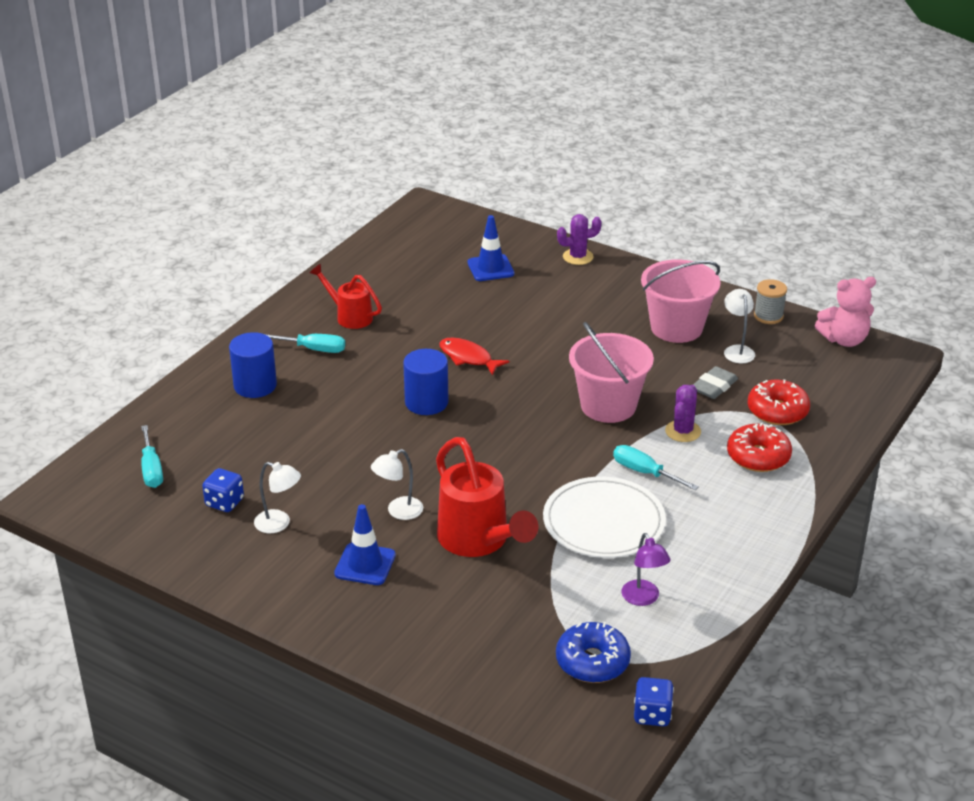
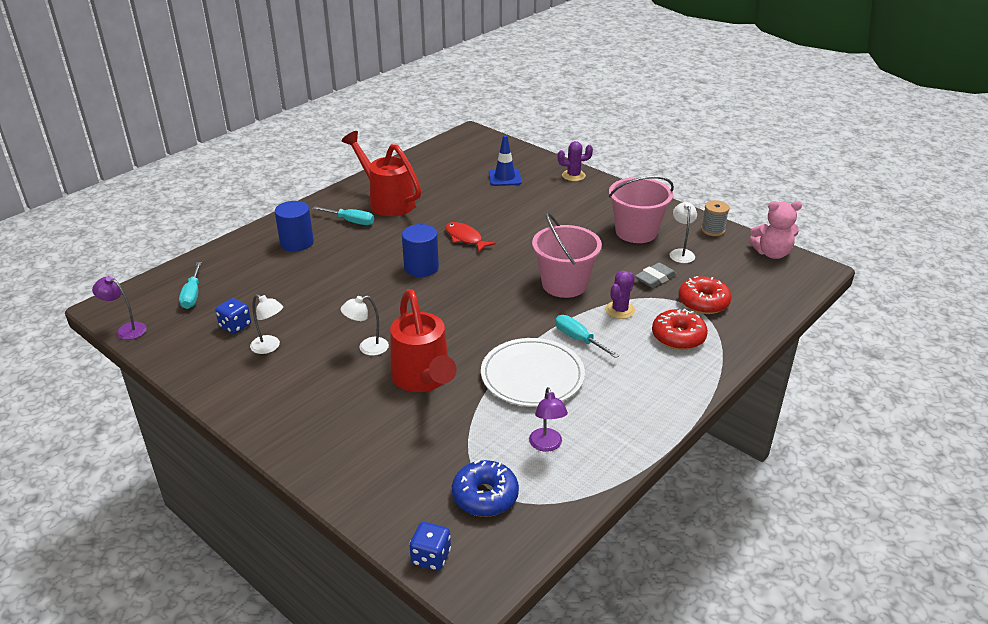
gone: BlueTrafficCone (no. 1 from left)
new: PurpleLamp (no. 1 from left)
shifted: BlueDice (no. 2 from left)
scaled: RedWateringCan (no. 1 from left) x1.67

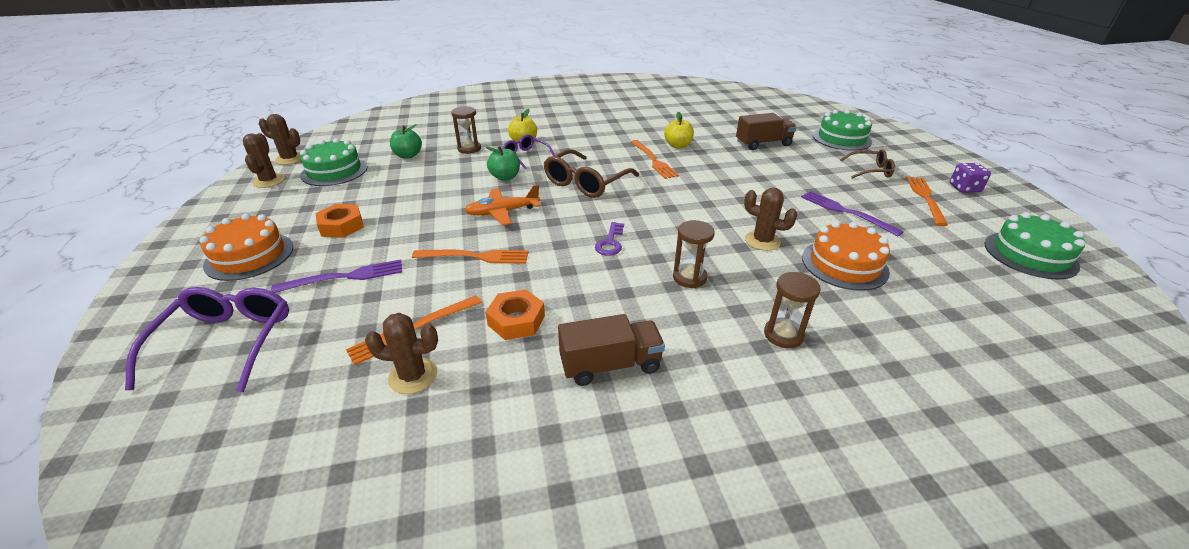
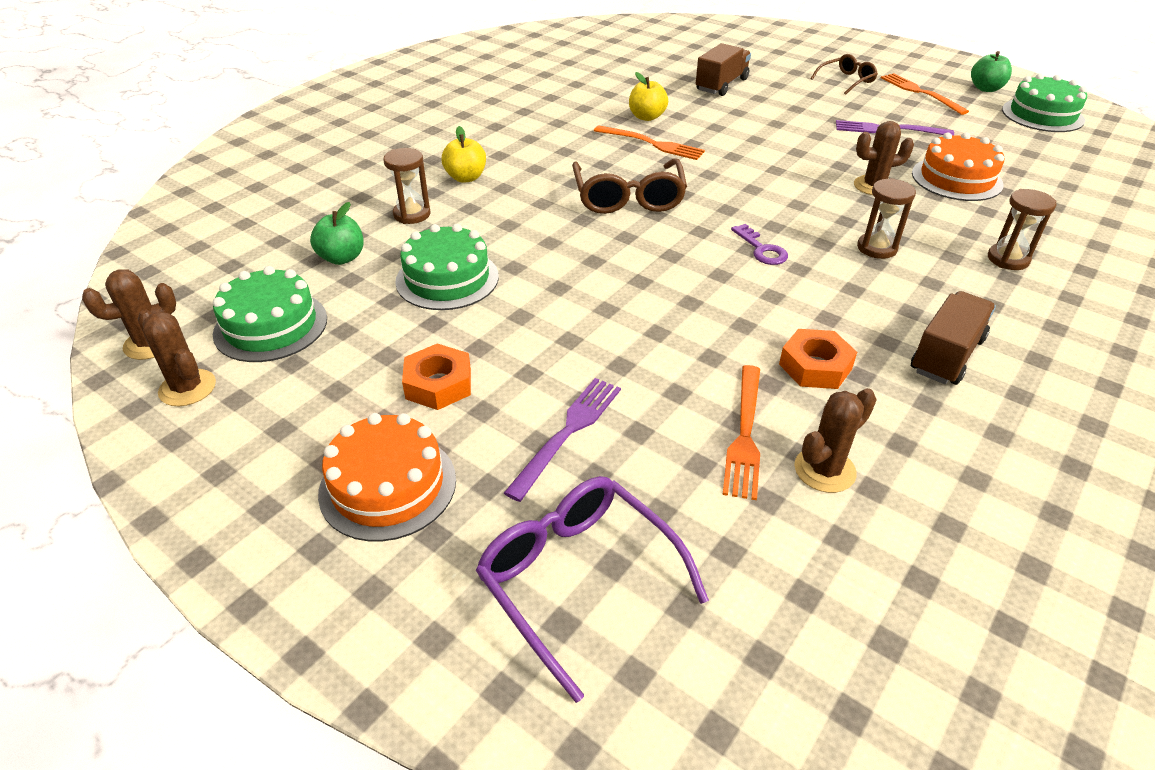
gone: OrangeFork (no. 2 from left); OrangePlane; PurpleGlasses (no. 2 from left); PurpleDice
shifted: GreenApple (no. 2 from left); GreenCake (no. 2 from left)

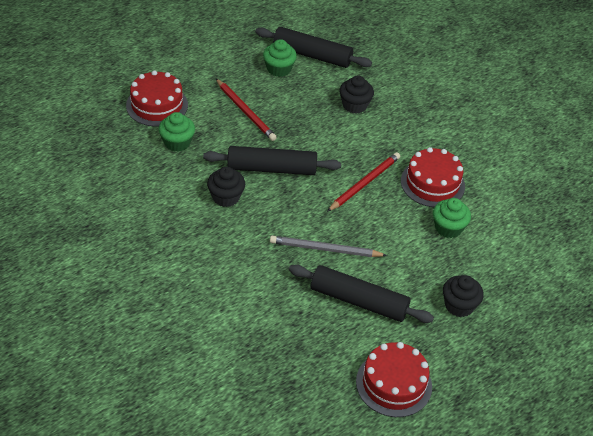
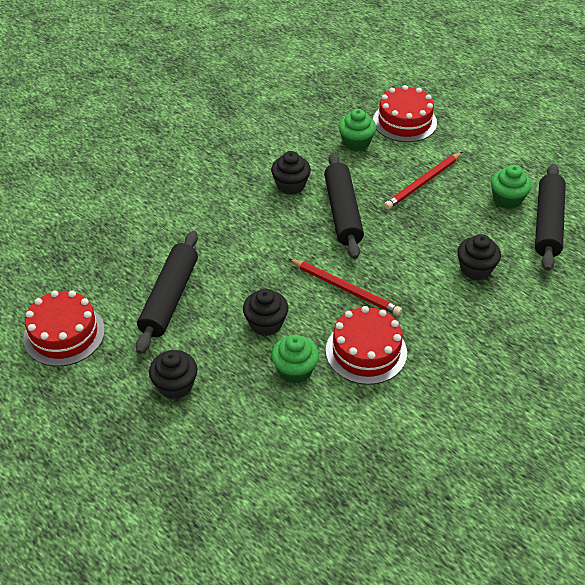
gone: GreyPencil
new: BlackCupcake (no. 2 from left)

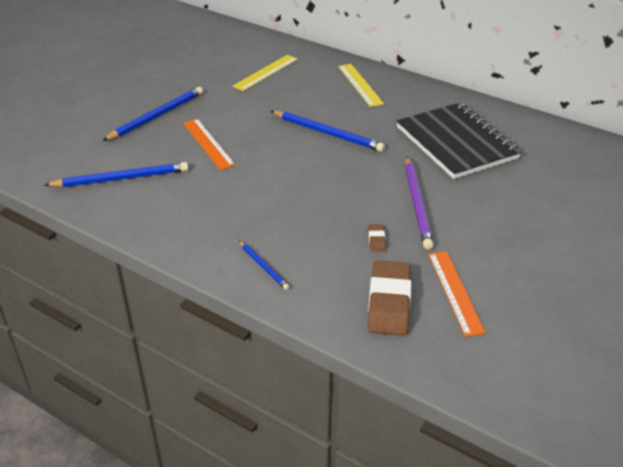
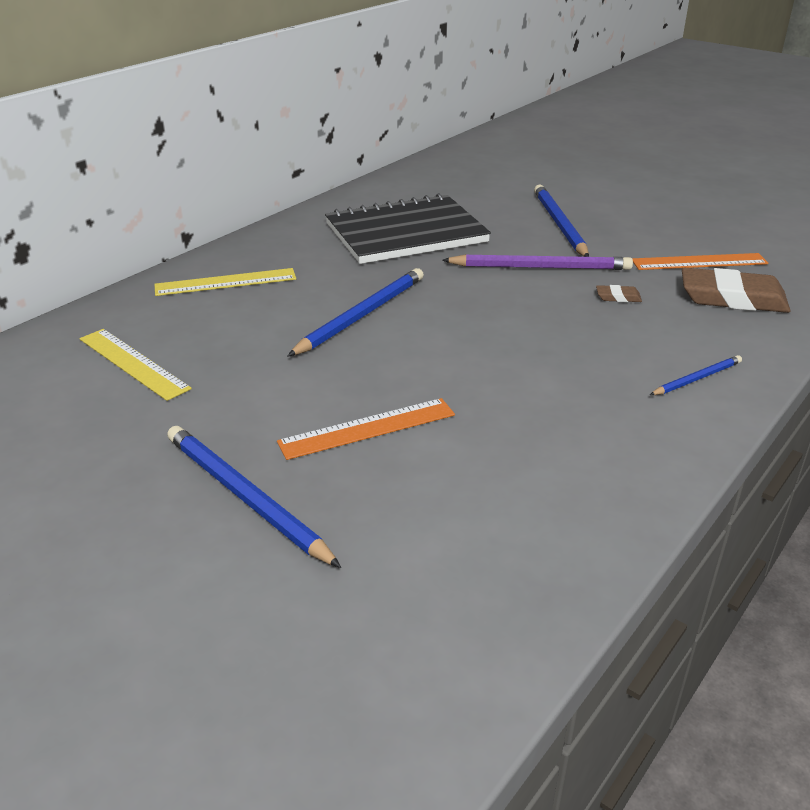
shifted: BluePencil (no. 1 from left in the first image) to BluePencil (no. 3 from left)

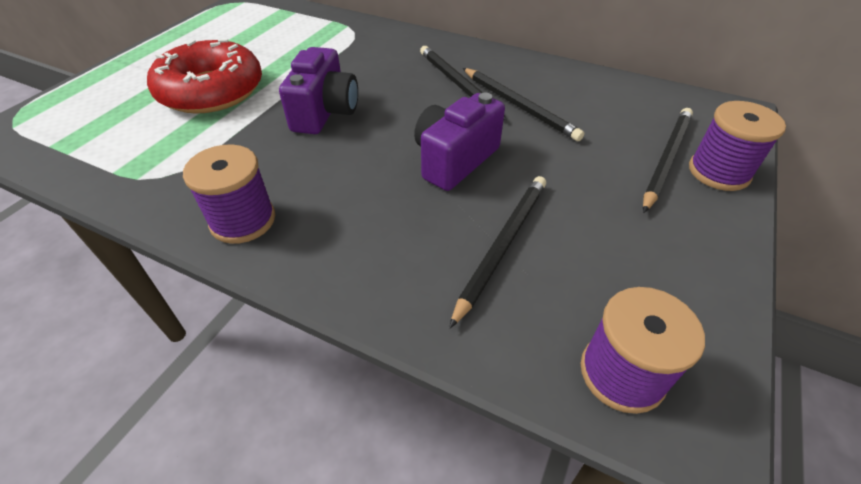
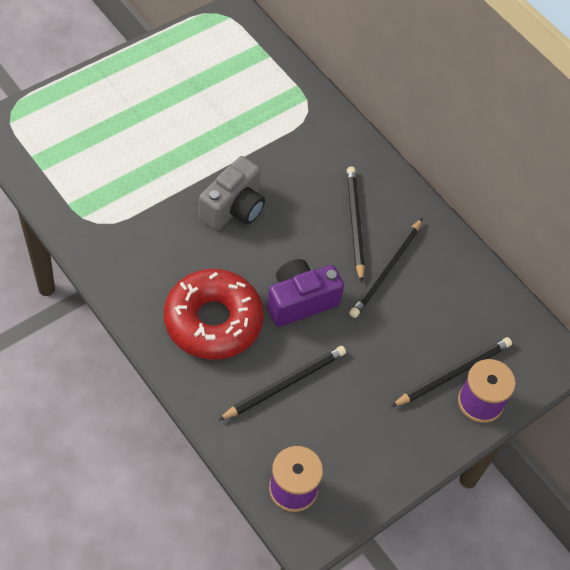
gone: PurpleSpool (no. 1 from left)
shifted: RedDonut
repainted: PurpleCamera (no. 1 from left) to GreyCamera
rotated: BlackPencil (no. 3 from left) 45 degrees clockwise

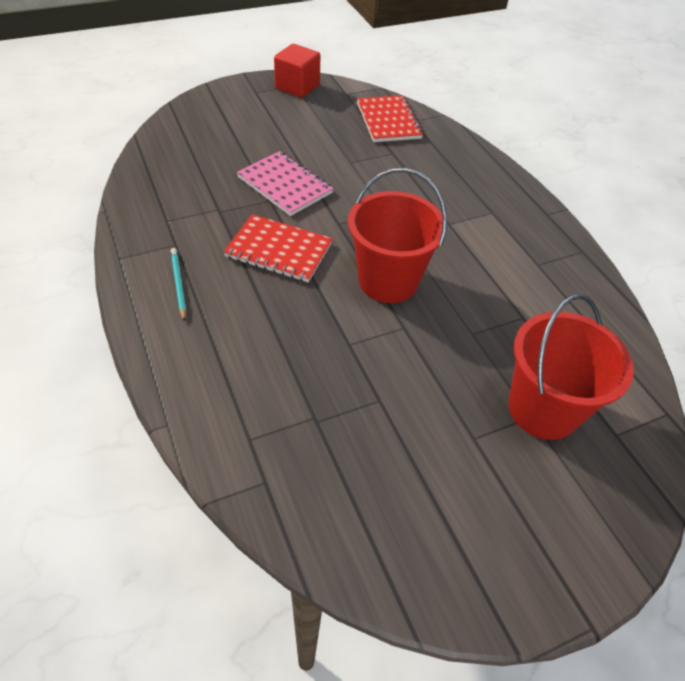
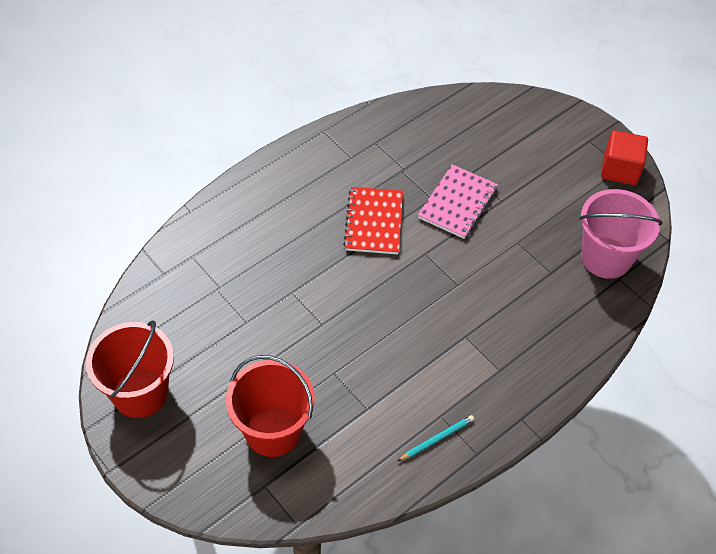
shifted: TurquoisePencil; RedBucket (no. 1 from left)
swapped: RedNotebook (no. 2 from left) to PinkBucket

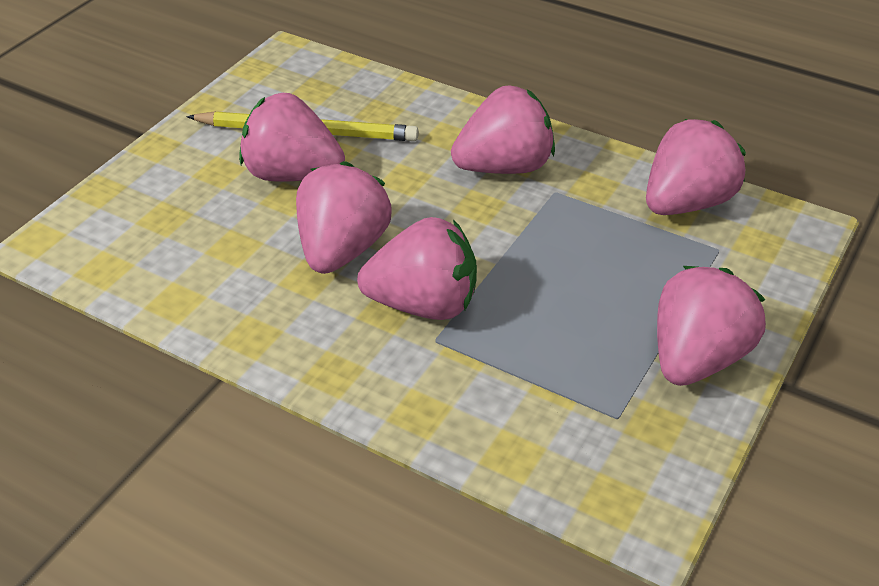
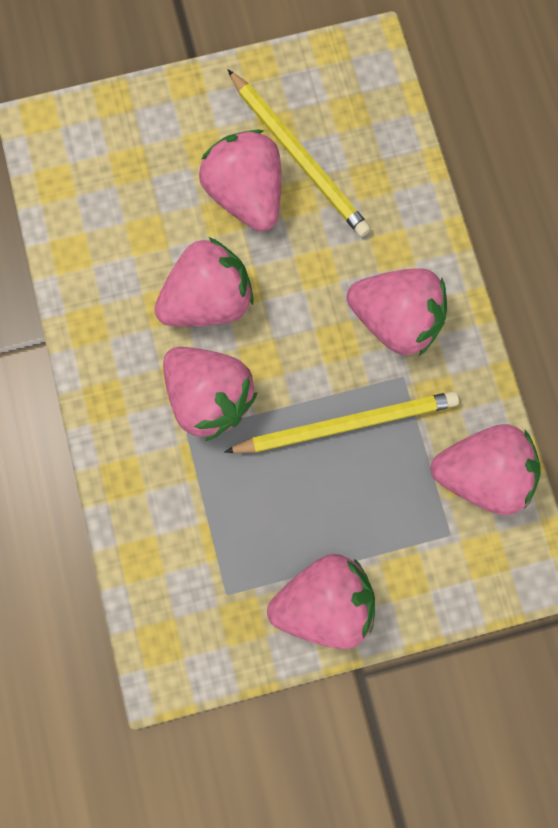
new: YellowPencil (no. 2 from left)

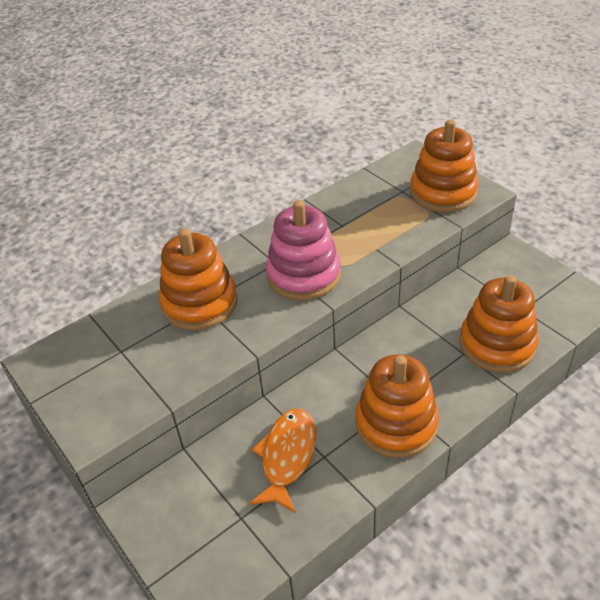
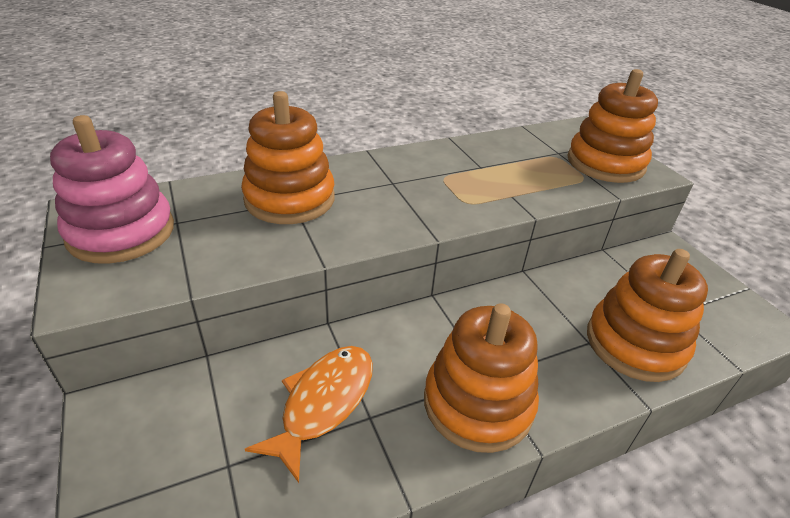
shifted: PinkStackingToy

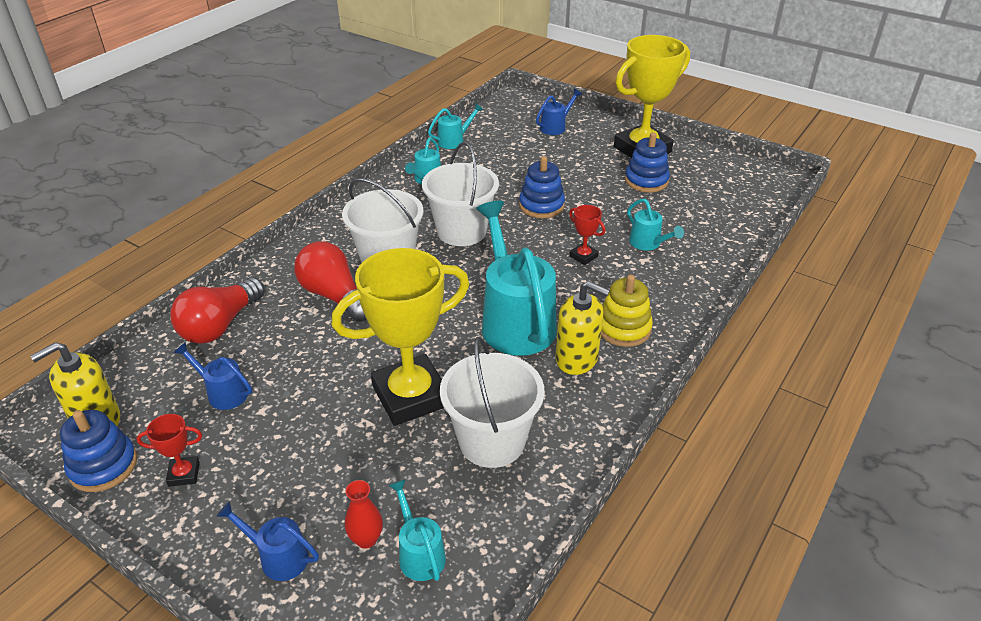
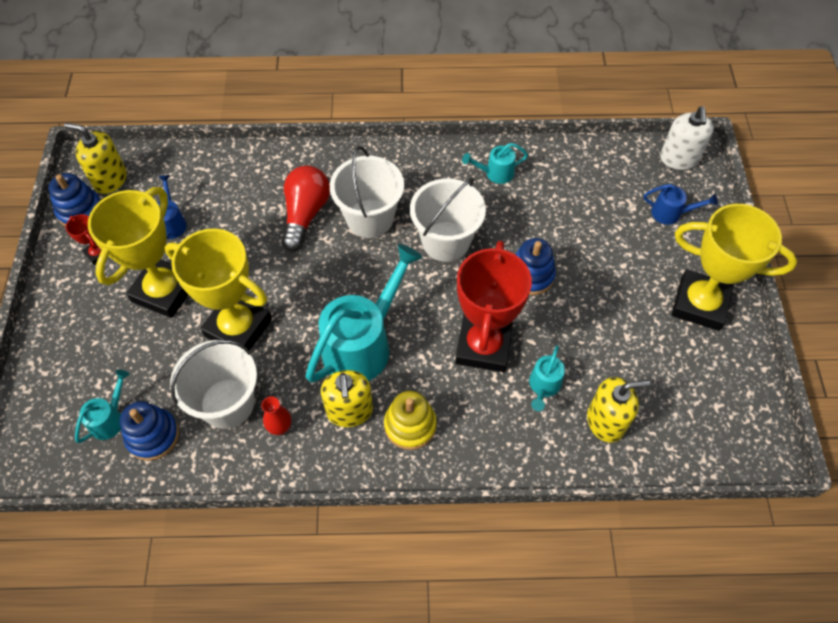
gone: RedLightBulb (no. 1 from left); BlueWateringCan (no. 2 from left); TurquoiseWateringCan (no. 3 from left)
new: YellowTrophy (no. 1 from left); YellowSoapDispenser (no. 3 from left); WhiteSoapDispenser
shifted: RedVase; BlueStackingToy (no. 3 from left in the first image) to BlueStackingToy (no. 2 from left)
scaled: RedTrophy (no. 2 from left) x2.42

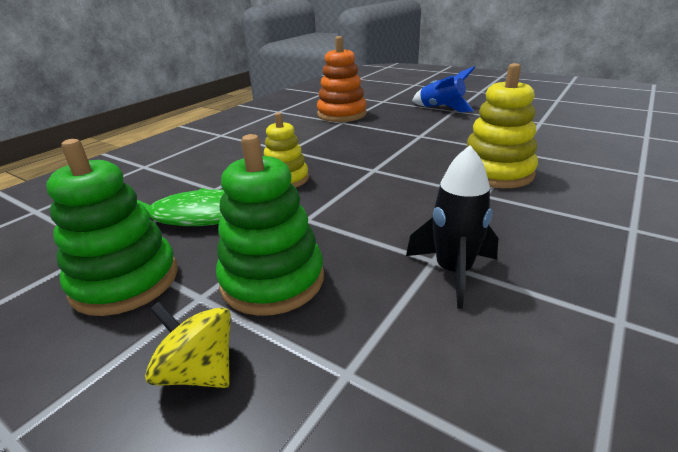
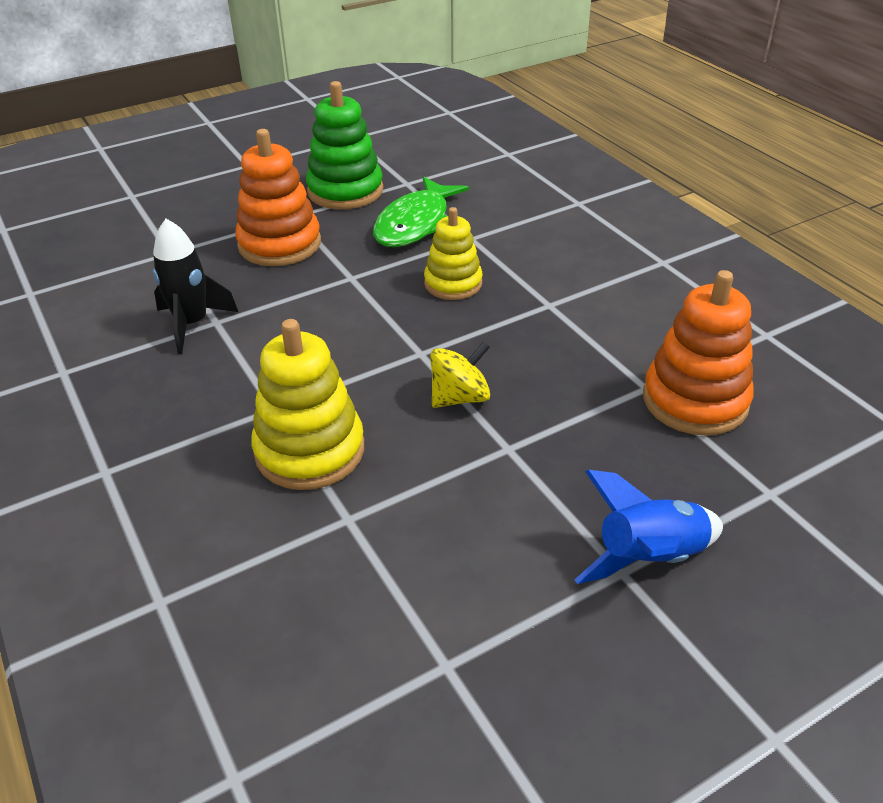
shifted: YellowSpinningTop
repainted: GreenStackingToy (no. 2 from left) to OrangeStackingToy (no. 1 from left)

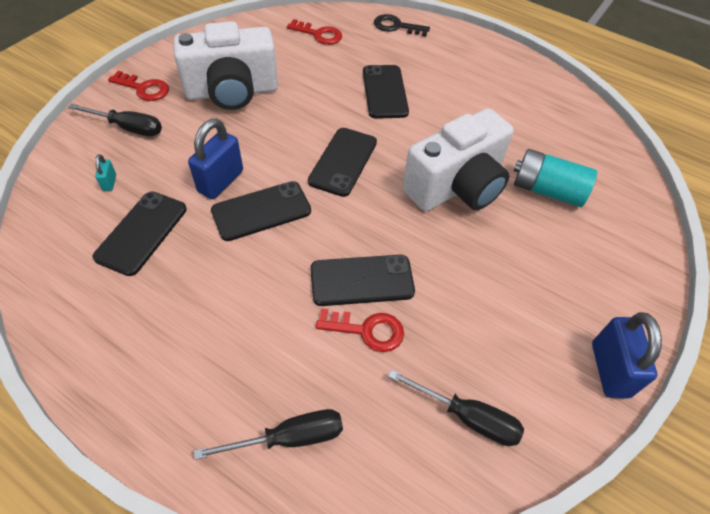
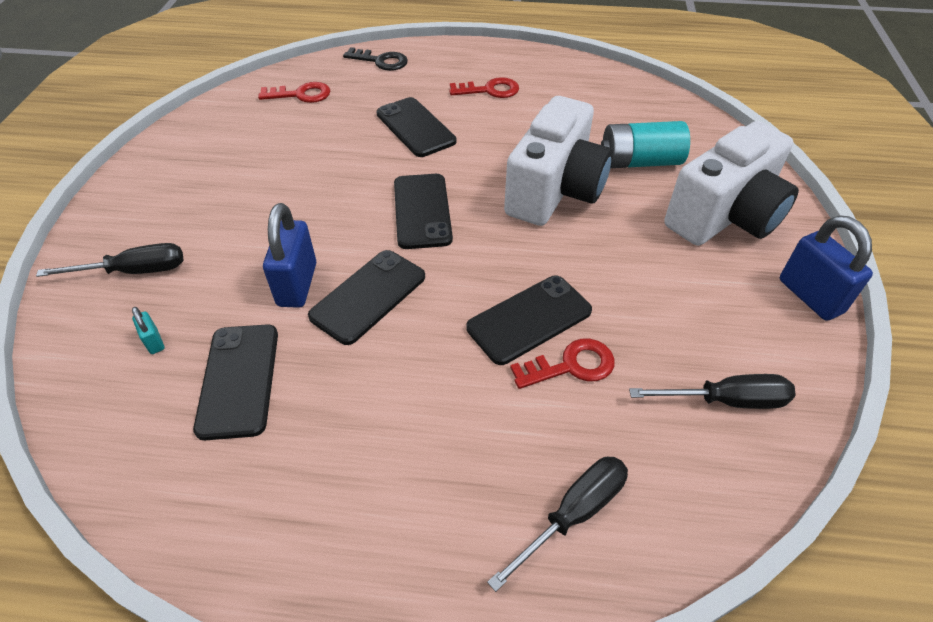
shifted: RedKey (no. 1 from left in the first image) to RedKey (no. 2 from left); WhiteCamera (no. 1 from left in the first image) to WhiteCamera (no. 2 from left)
rotated: BlackKey 150 degrees counterclockwise

